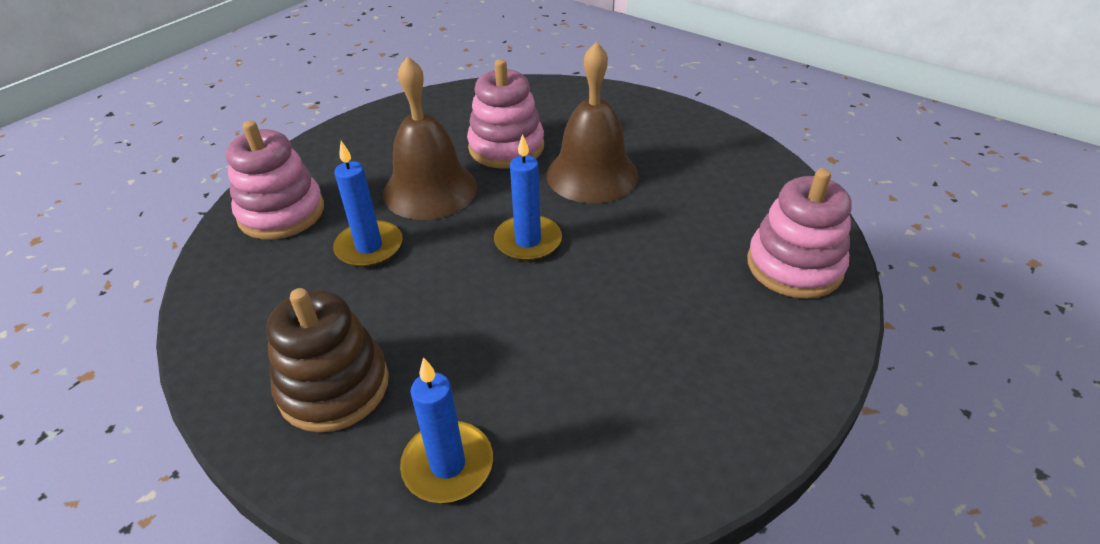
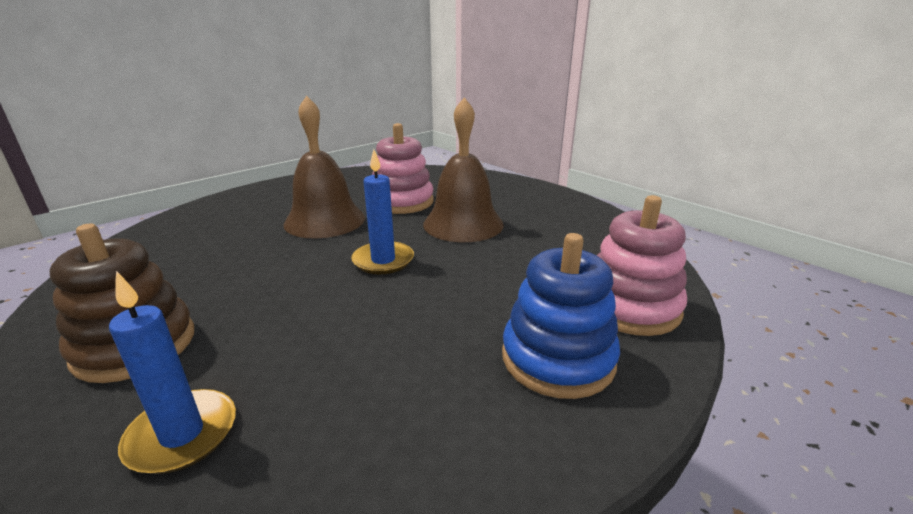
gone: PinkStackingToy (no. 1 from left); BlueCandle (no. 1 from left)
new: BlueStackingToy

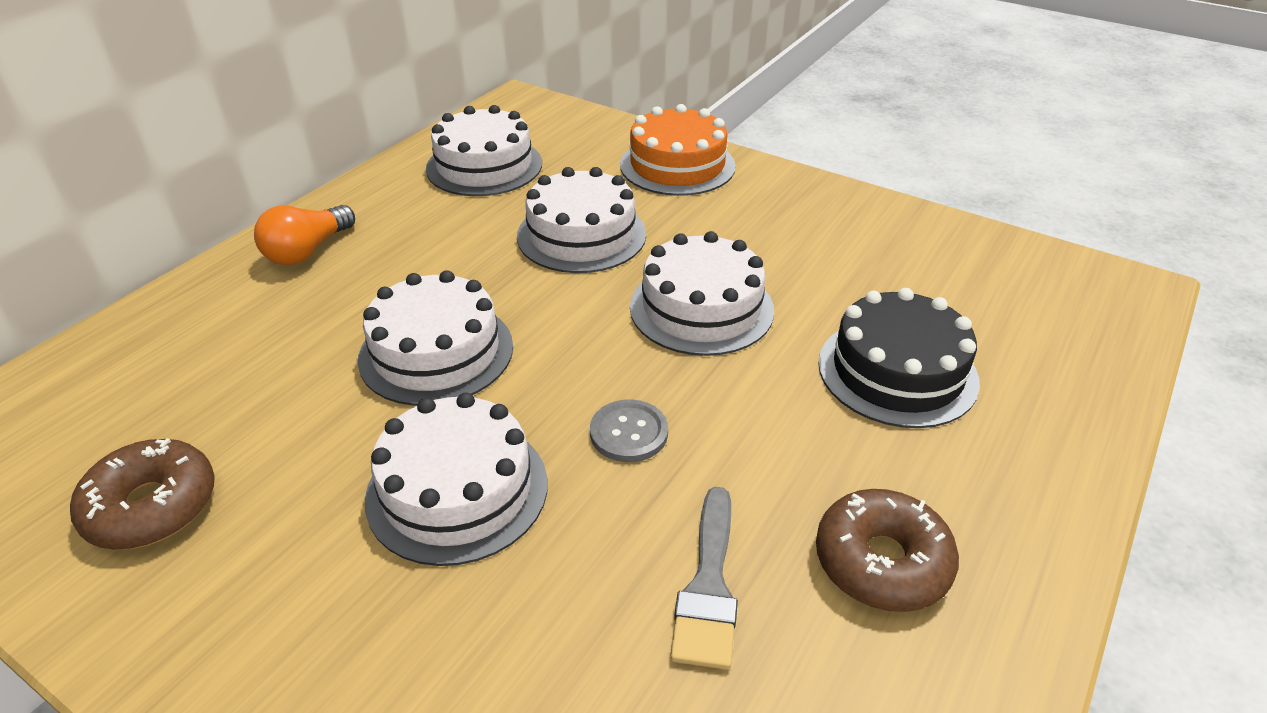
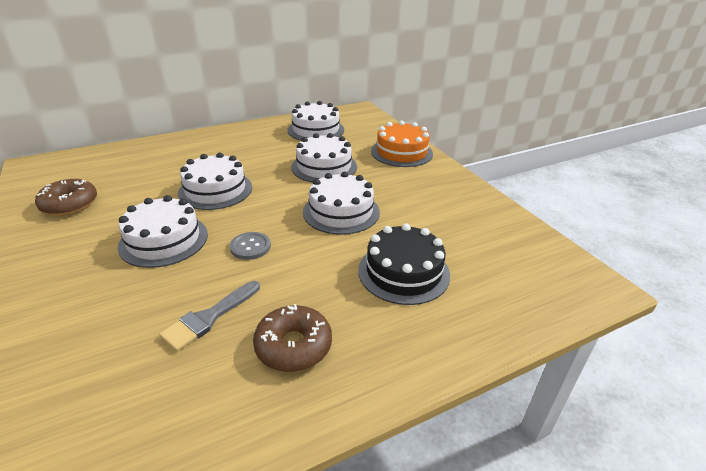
gone: OrangeLightBulb

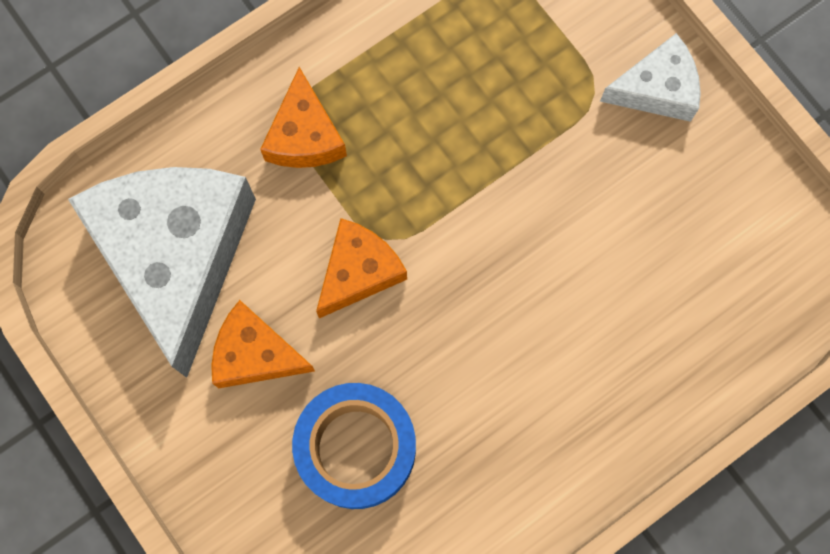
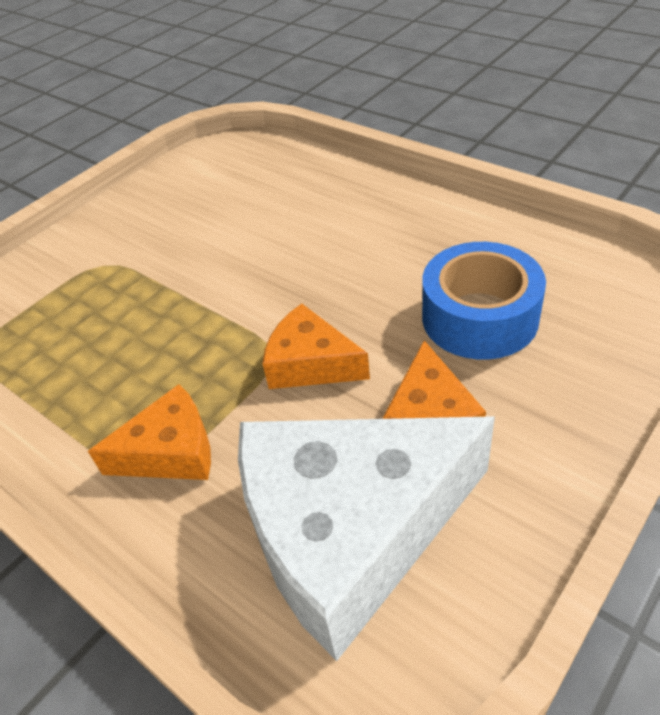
gone: WhiteCheese (no. 2 from left)

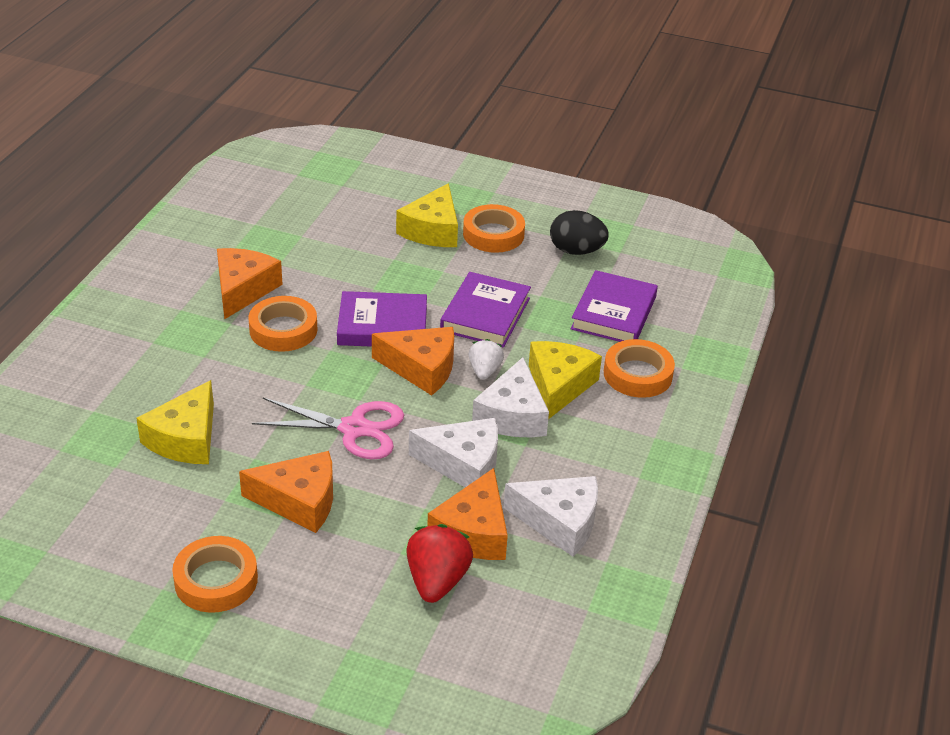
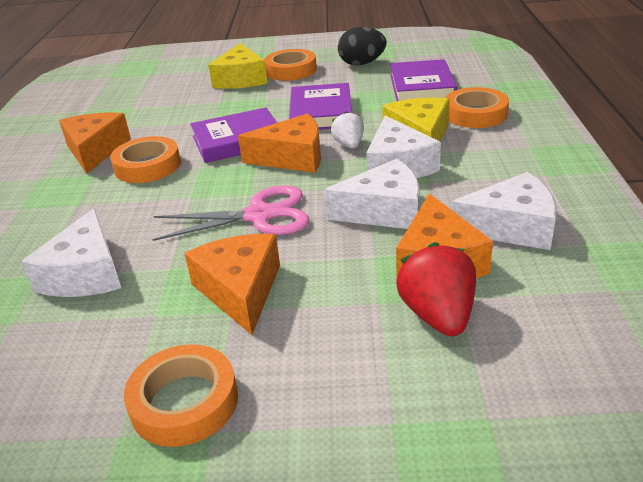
repainted: YellowCheese (no. 1 from left) to WhiteCheese (no. 1 from left)
rotated: OrangeCheese (no. 2 from left) 90 degrees counterclockwise

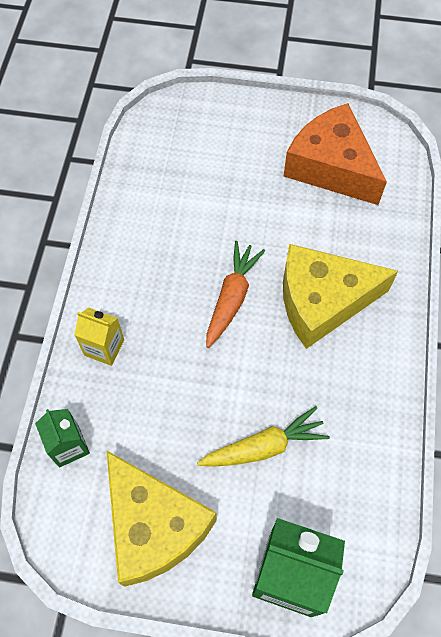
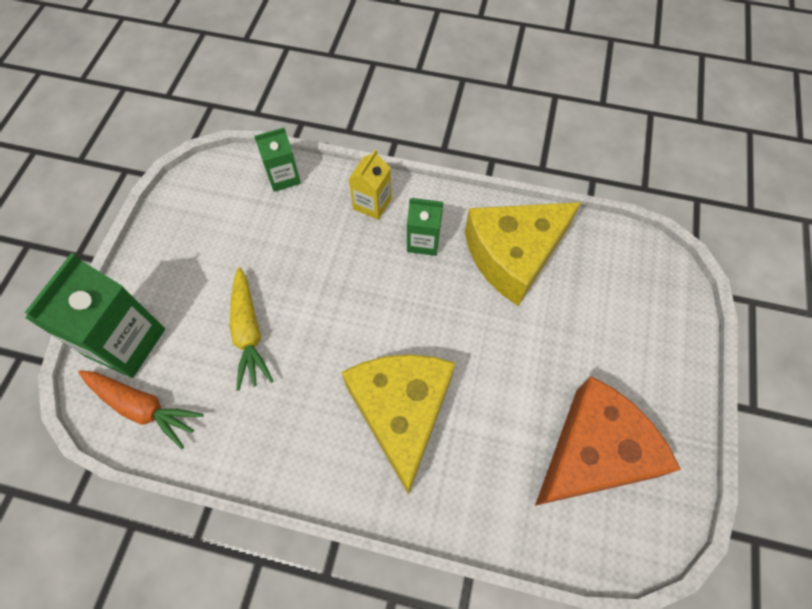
new: GreenCarton (no. 3 from left)
shifted: YellowCheese (no. 1 from left in the first image) to YellowCheese (no. 2 from left); OrangeCarrot

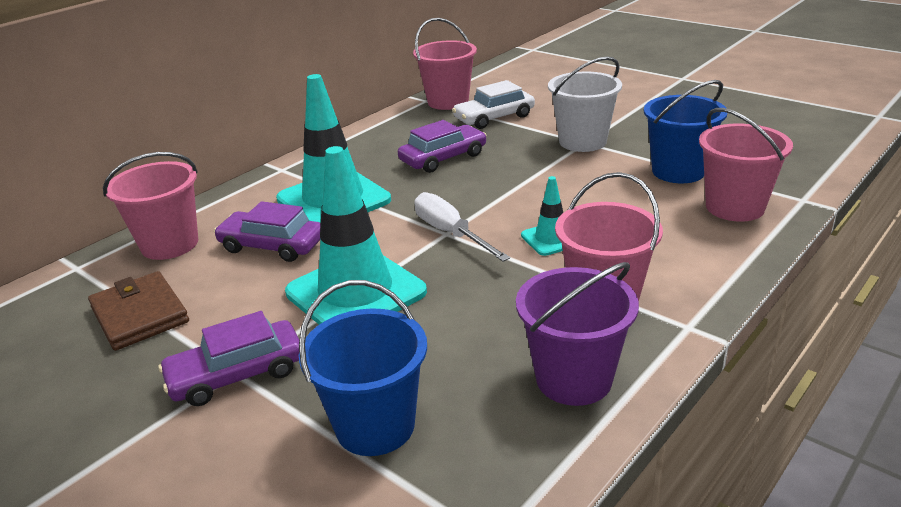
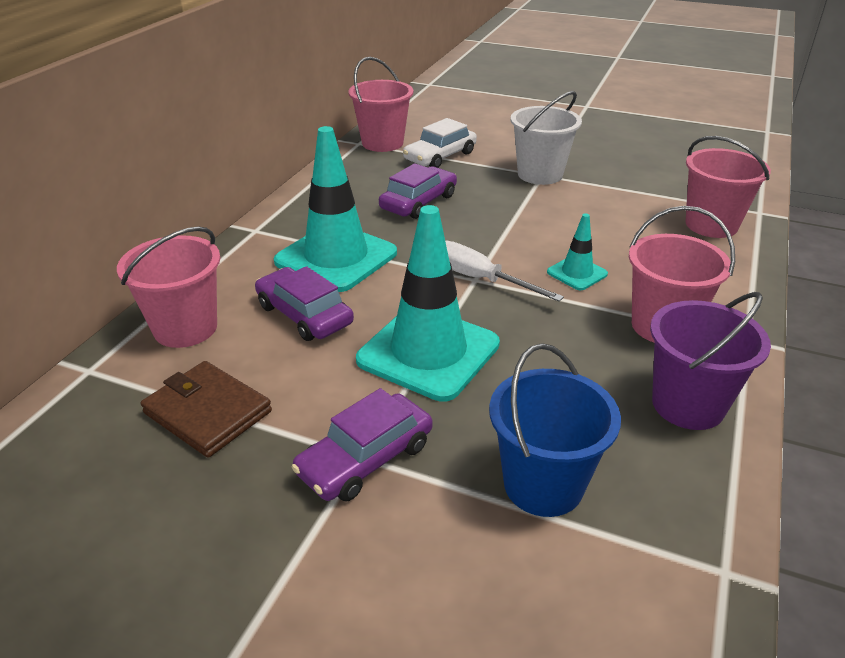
gone: BlueBucket (no. 2 from left)
rotated: PurpleCar (no. 2 from left in the first image) 45 degrees clockwise

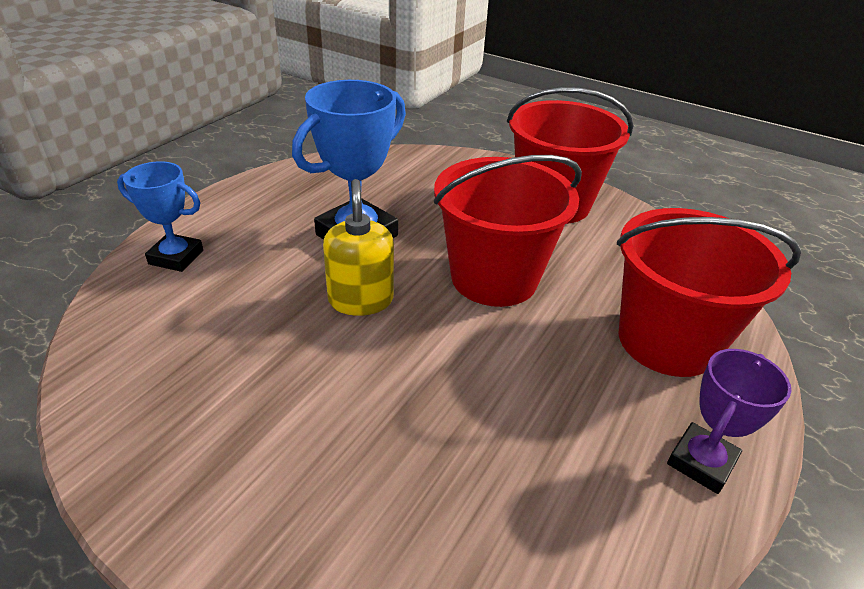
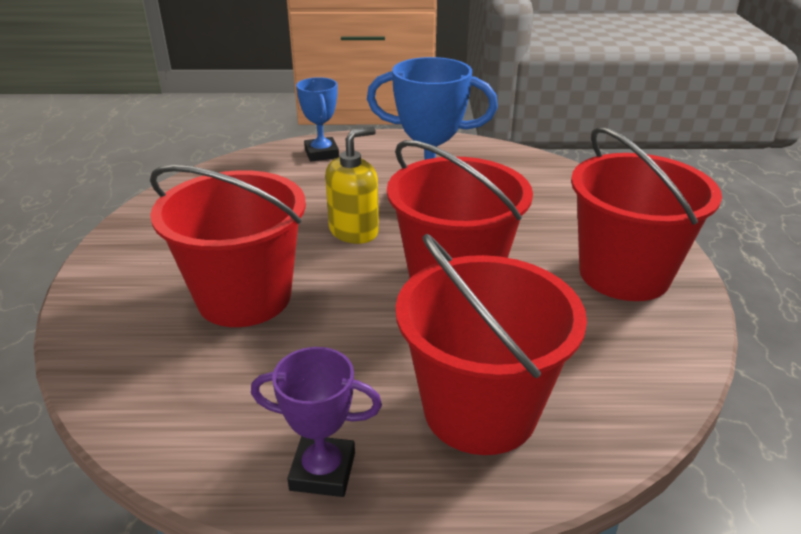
new: RedBucket (no. 1 from left)

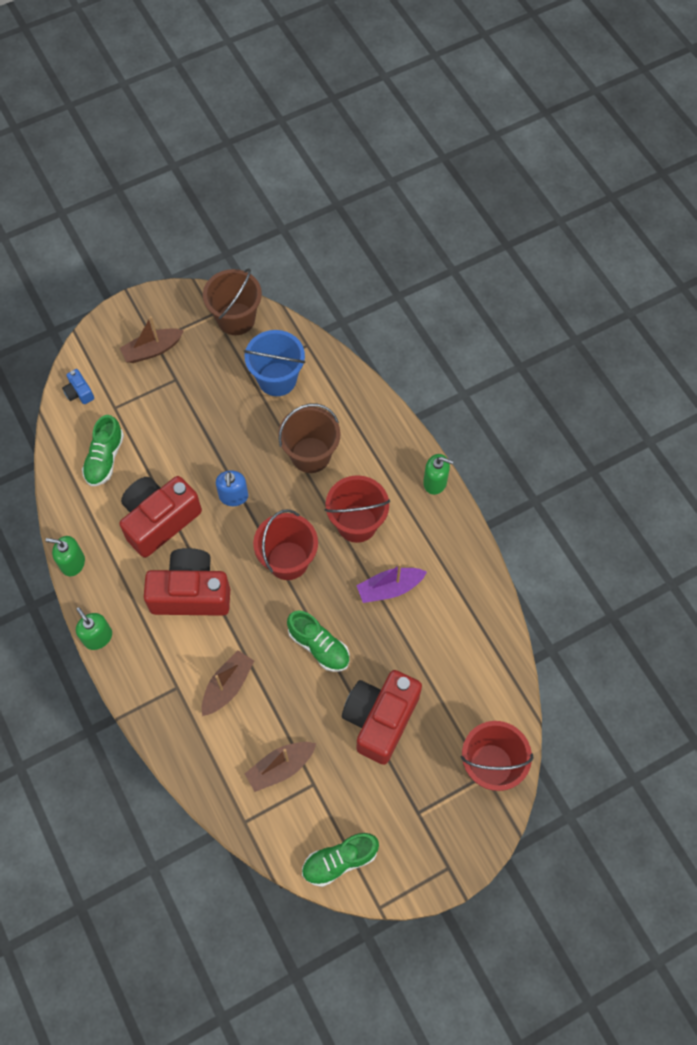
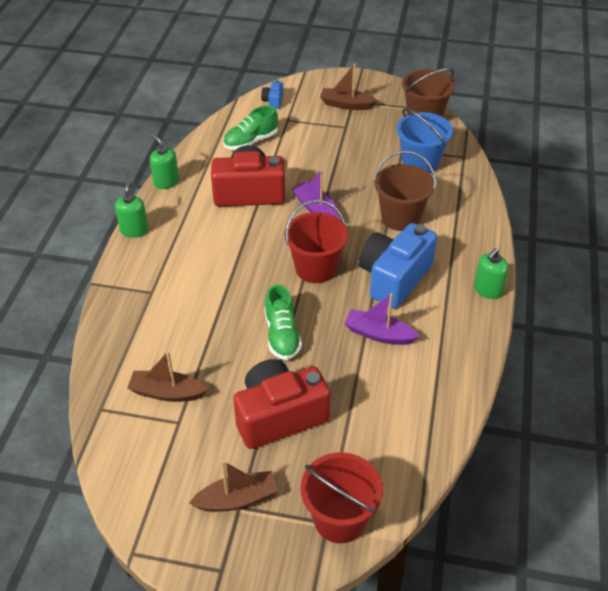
gone: RedCamera (no. 2 from left); GreenShoe (no. 3 from left)
shifted: BrownBoat (no. 2 from left)
swapped: BlueSoapDispenser to PurpleBoat (no. 1 from left); RedBucket (no. 2 from left) to BlueCamera (no. 2 from left)
rotated: GreenSoapDispenser (no. 3 from left) 75 degrees clockwise

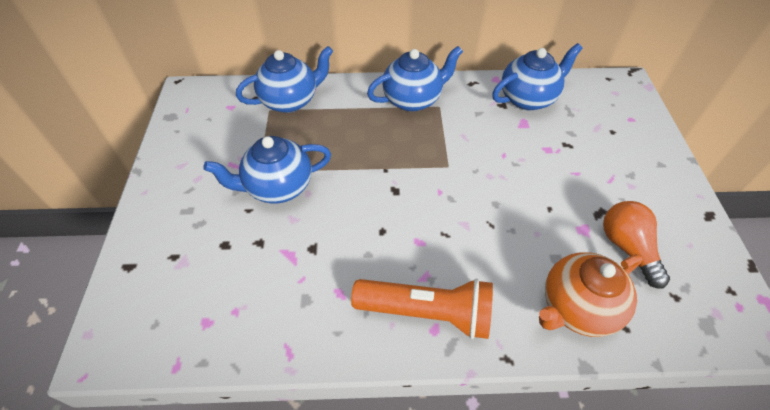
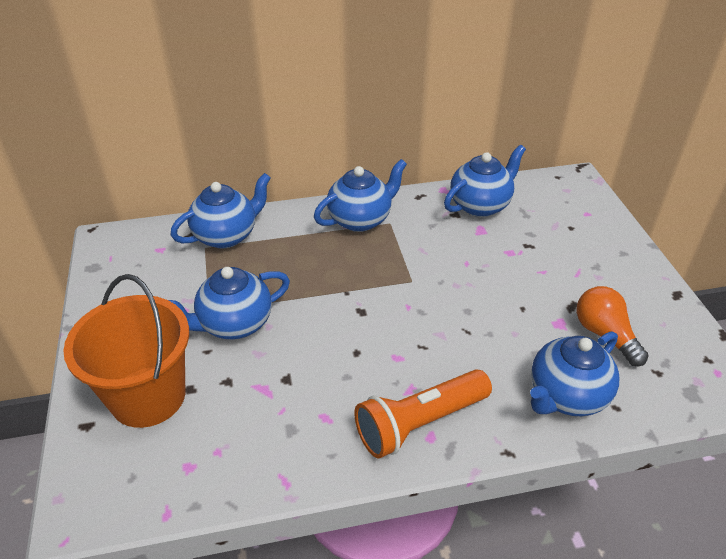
new: OrangeBucket
repainted: OrangeTeapot to BlueTeapot (no. 5 from left)
rotated: OrangeFlashlight 150 degrees clockwise

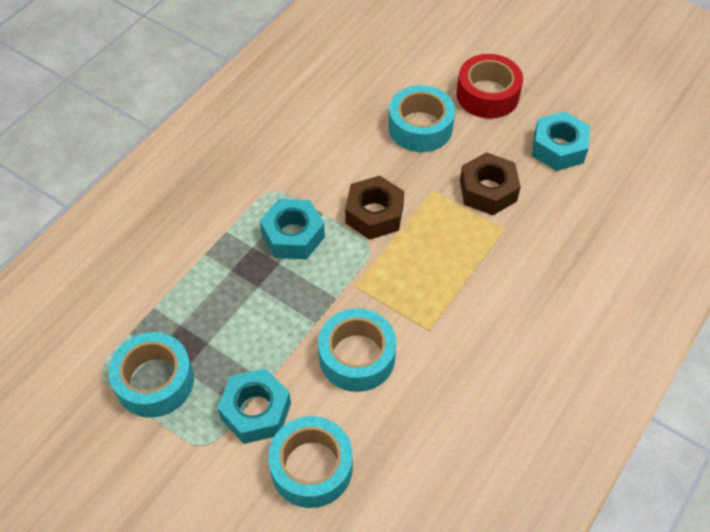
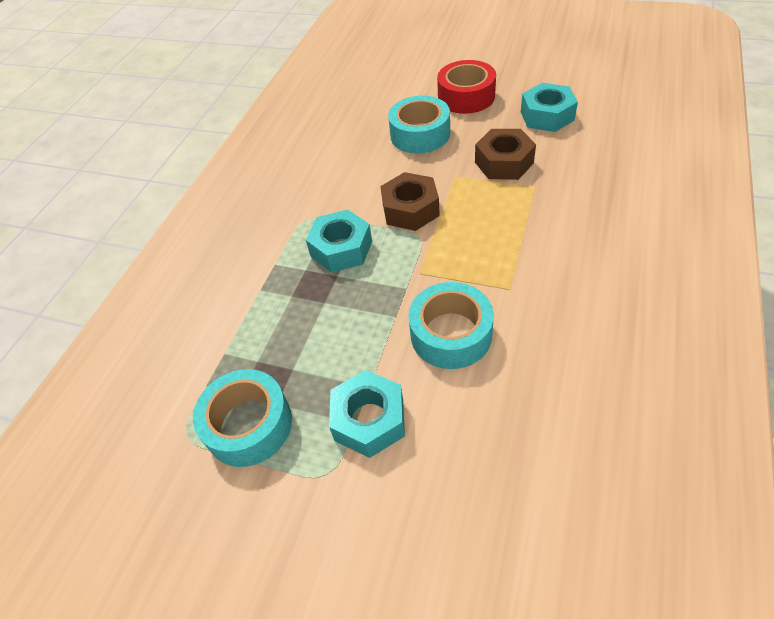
gone: TurquoiseTape (no. 2 from left)

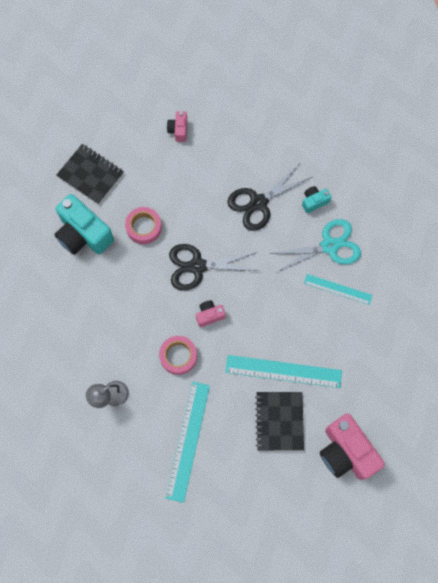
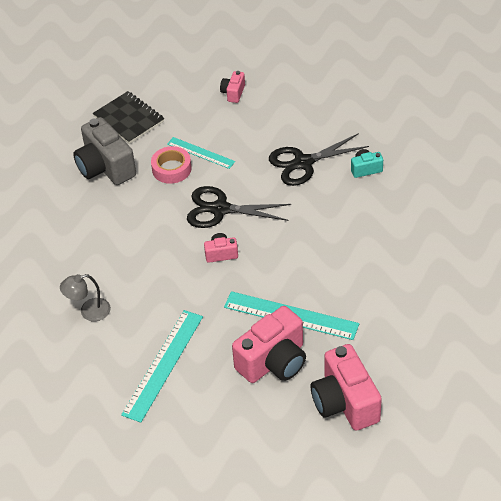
gone: PinkTape (no. 2 from left); TurquoiseScissors
shifted: TurquoiseRuler (no. 3 from left in the first image) to TurquoiseRuler (no. 2 from left)
swapped: BlackNotebook (no. 2 from left) to PinkCamera (no. 3 from left)
repainted: TurquoiseCamera (no. 1 from left) to GreyCamera

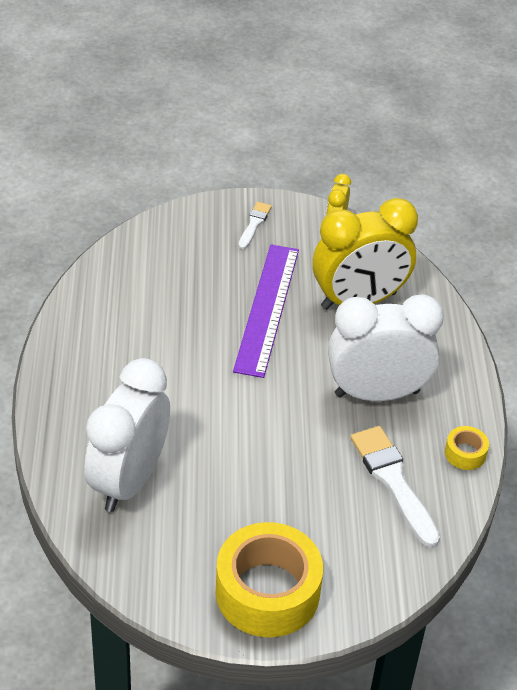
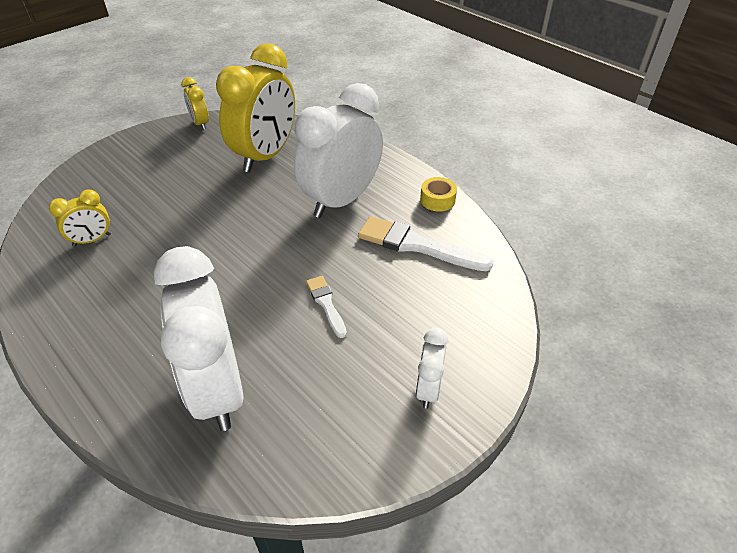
gone: PurpleRuler
new: YellowClock (no. 1 from left)
shifted: WhiteBrush (no. 1 from left)
swapped: YellowTape (no. 1 from left) to WhiteClock (no. 3 from left)

